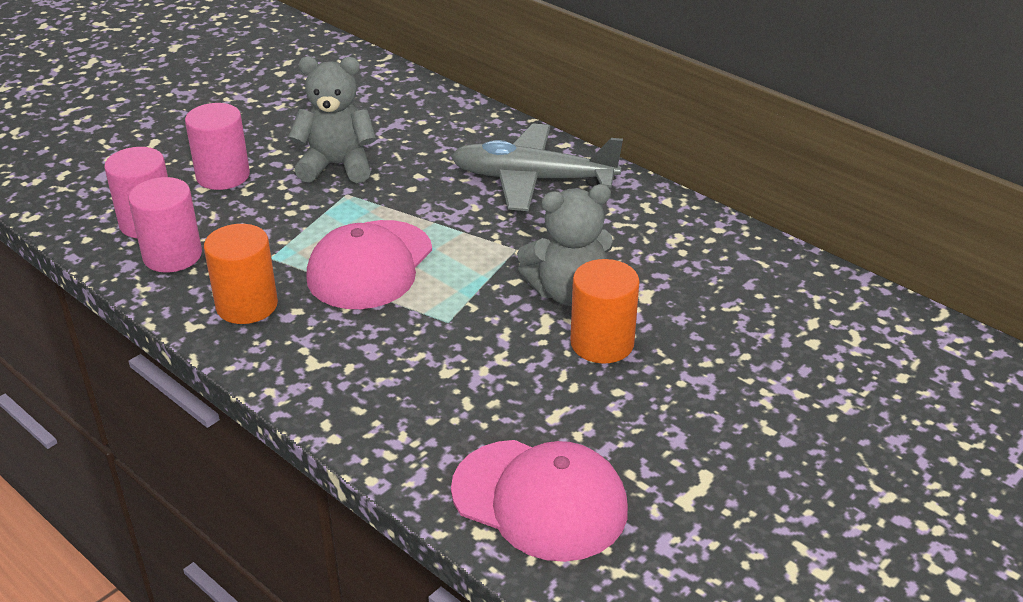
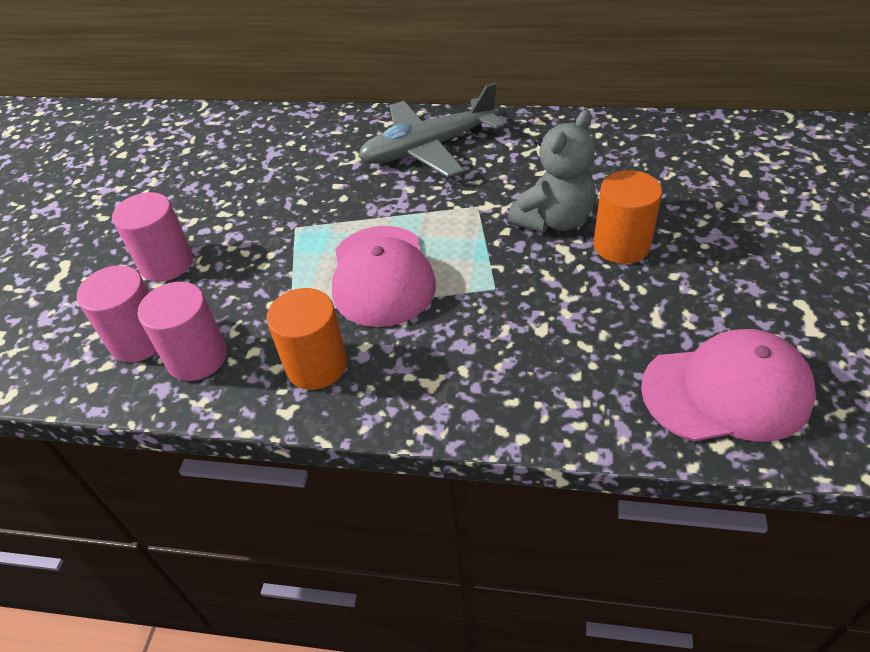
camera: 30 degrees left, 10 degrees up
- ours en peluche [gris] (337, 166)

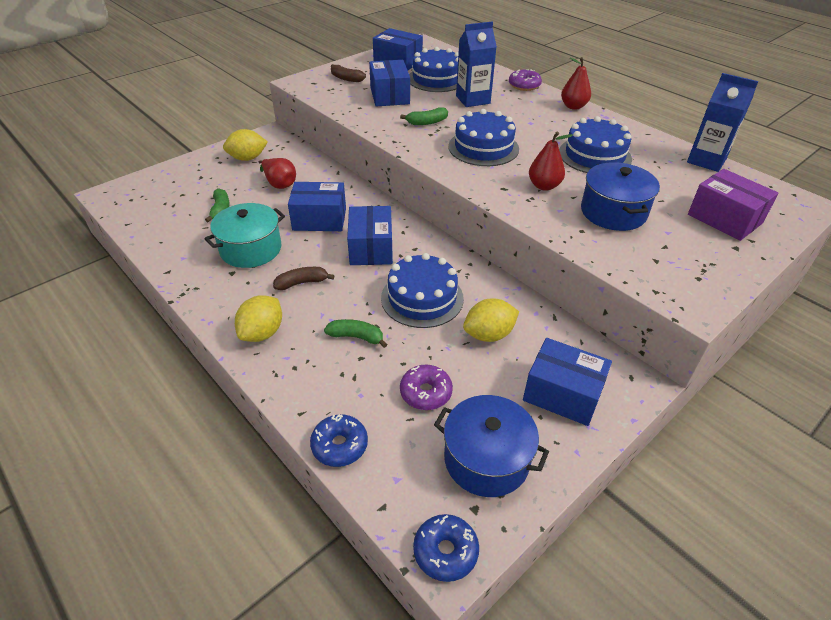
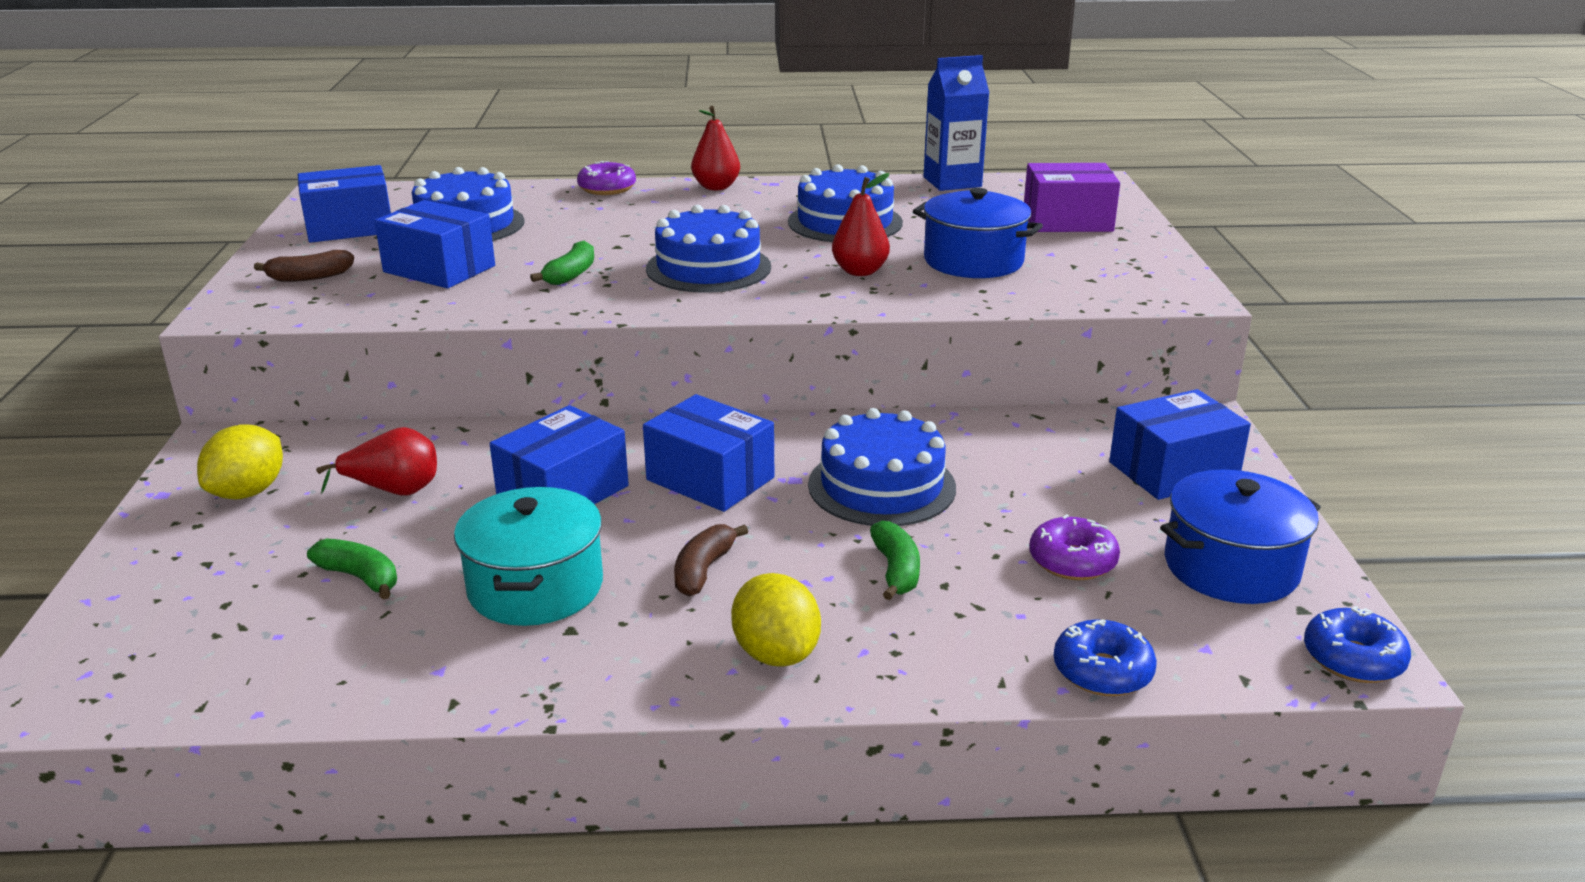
camera: 50 degrees left, 15 degrees down
- brique de lait [bleu] (473, 100)
- citron [jaune] (489, 334)
~ banane [vert] (356, 337) = (896, 570) 120 degrees clockwise

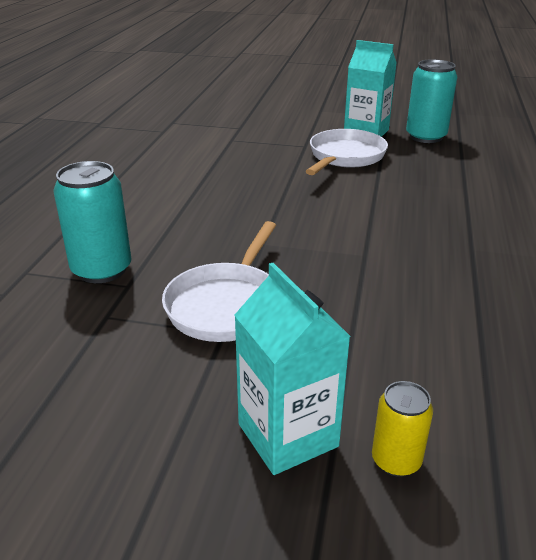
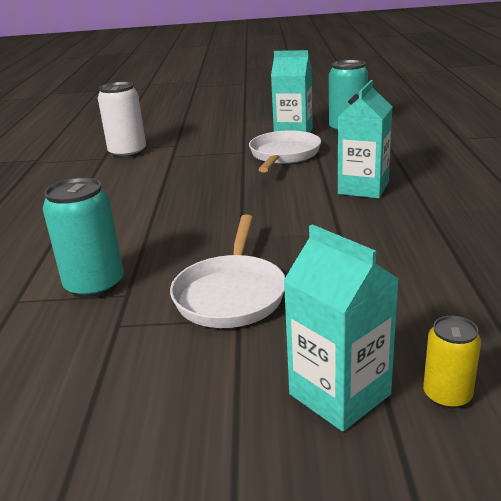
camera: 10 degrees left, 5 degrees down
+ brique de lait [turquoise] (363, 188)
+ canette [blanc] (127, 153)

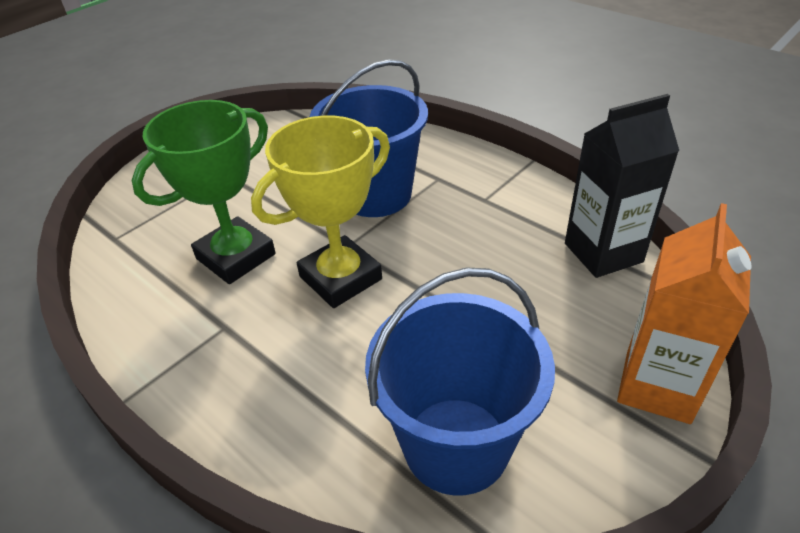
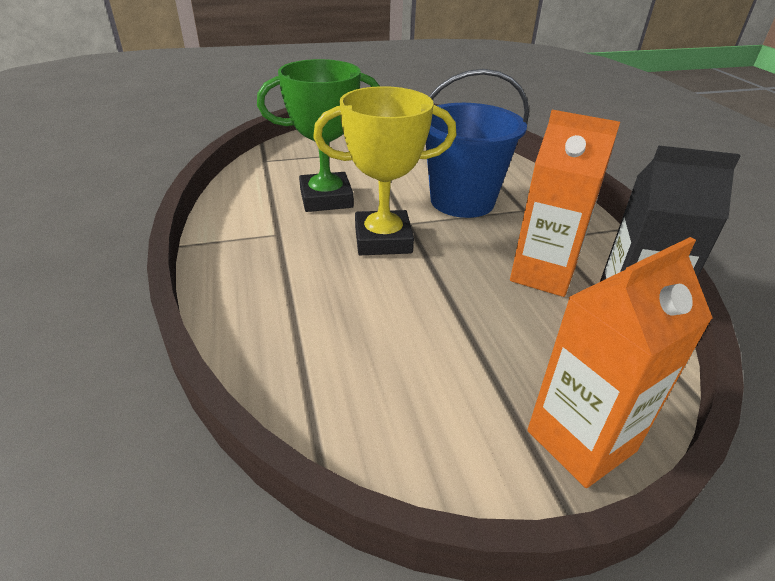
camera: 30 degrees right, 5 degrees down
- seau [bleu] (456, 444)
+ brique de lait [orange] (542, 274)

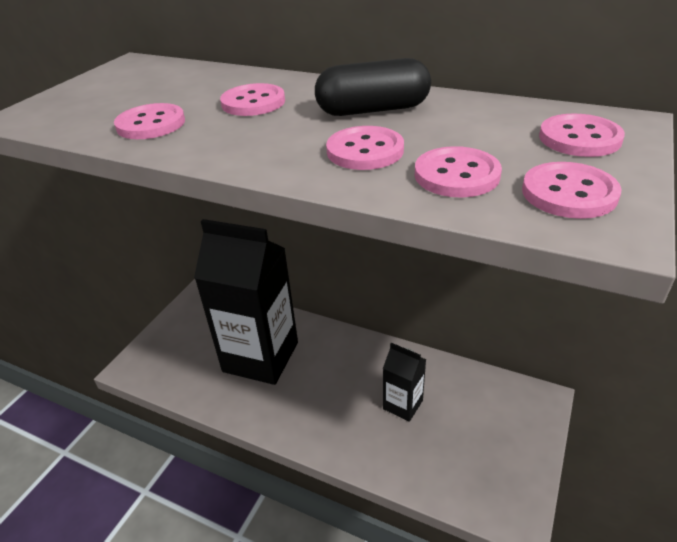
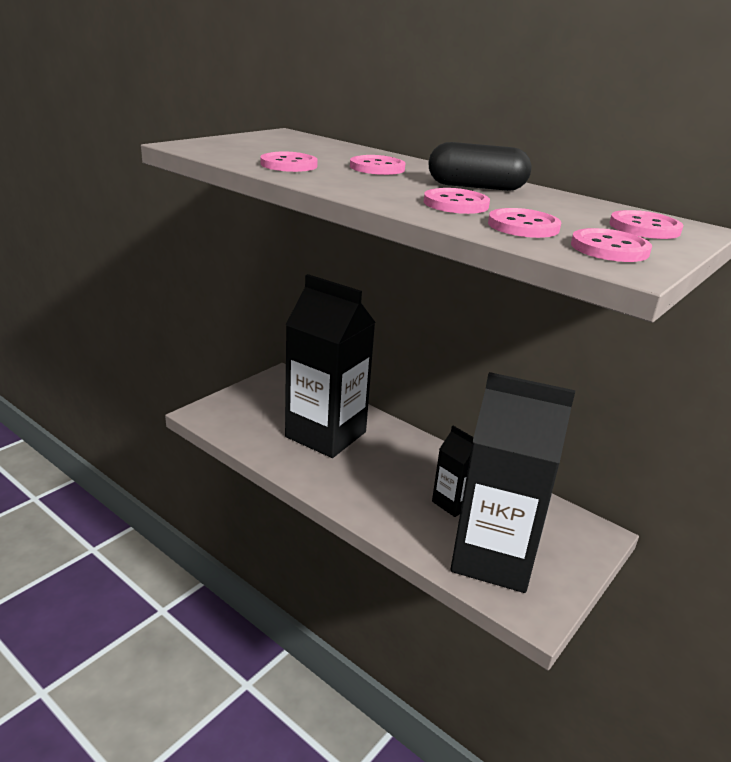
camera: 10 degrees right, 10 degrees down
+ brique de lait [noir] (493, 557)

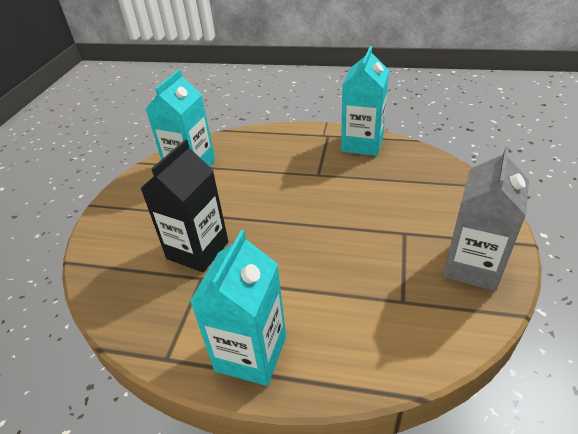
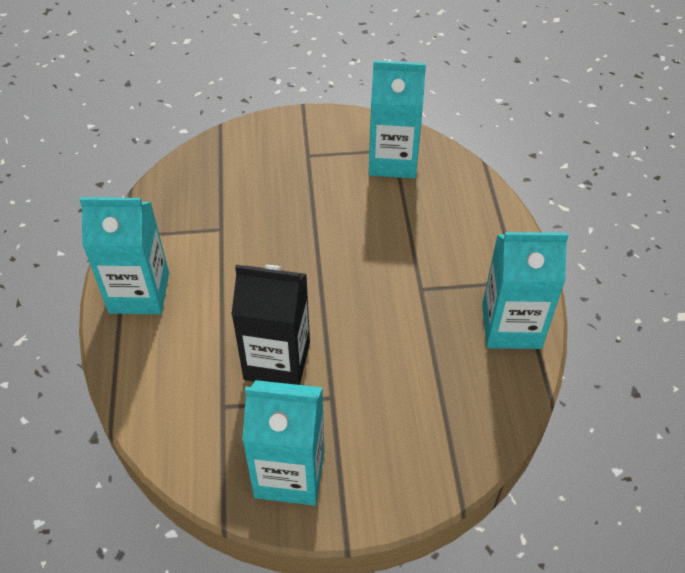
camera: 70 degrees right, 10 degrees up
~ brique de lait [noir] (197, 250) to (277, 361)
~ brique de lait [gris] (472, 266) to brique de lait [turquoise] (290, 473)

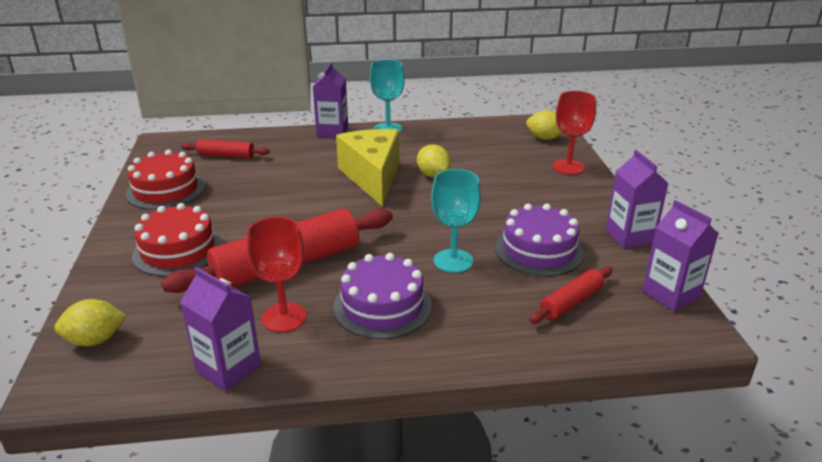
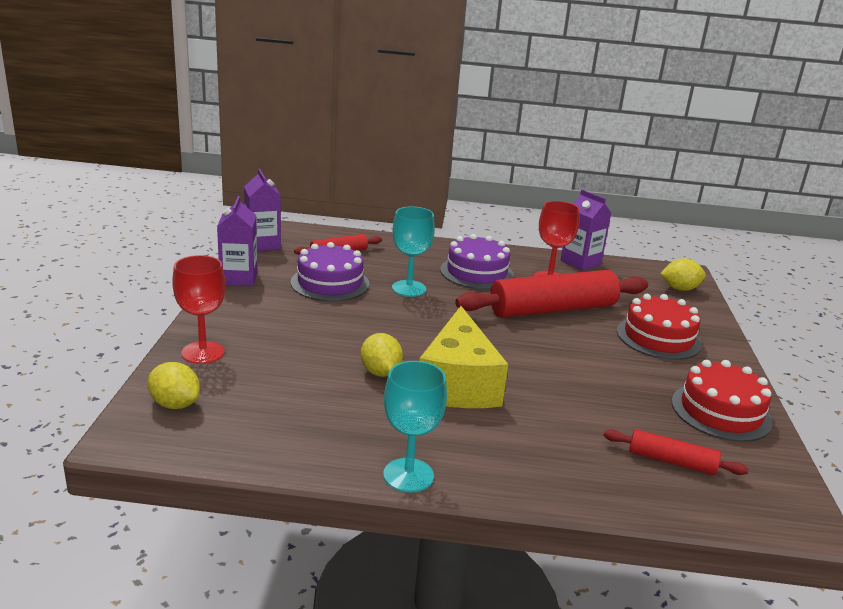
camera: 170 degrees left, 5 degrees down
- brique de lait [violet] (332, 131)

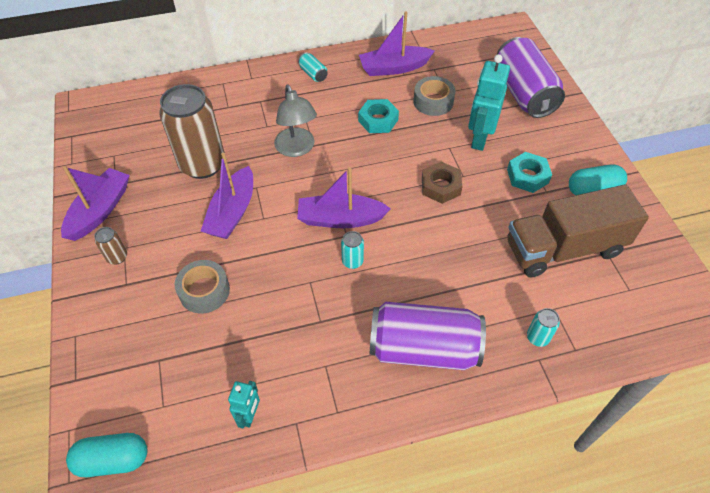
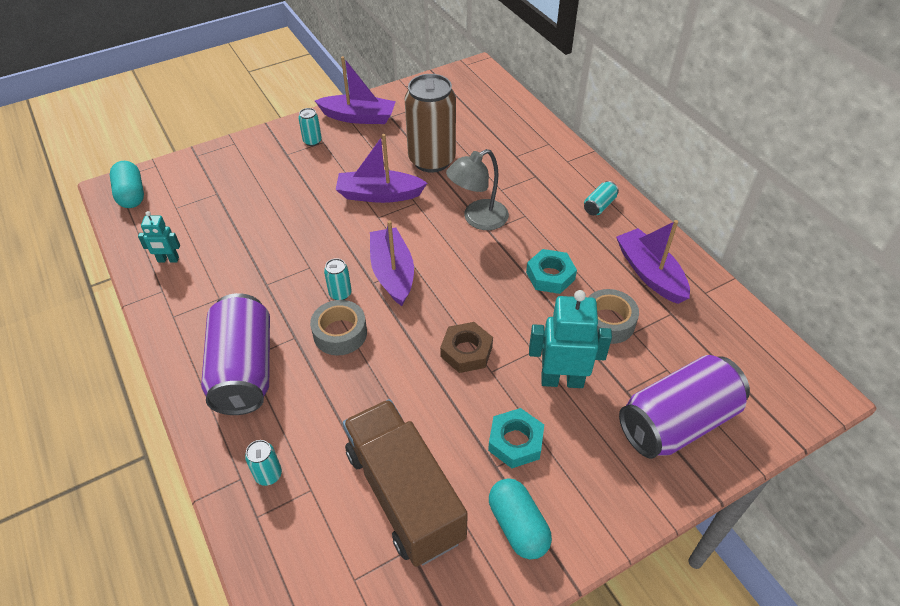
camera: 75 degrees right, 5 degrees down
~ canette [marron] (117, 257) to canette [turquoise] (312, 141)
~ ruban adhésif [gris] (204, 291) to (340, 333)

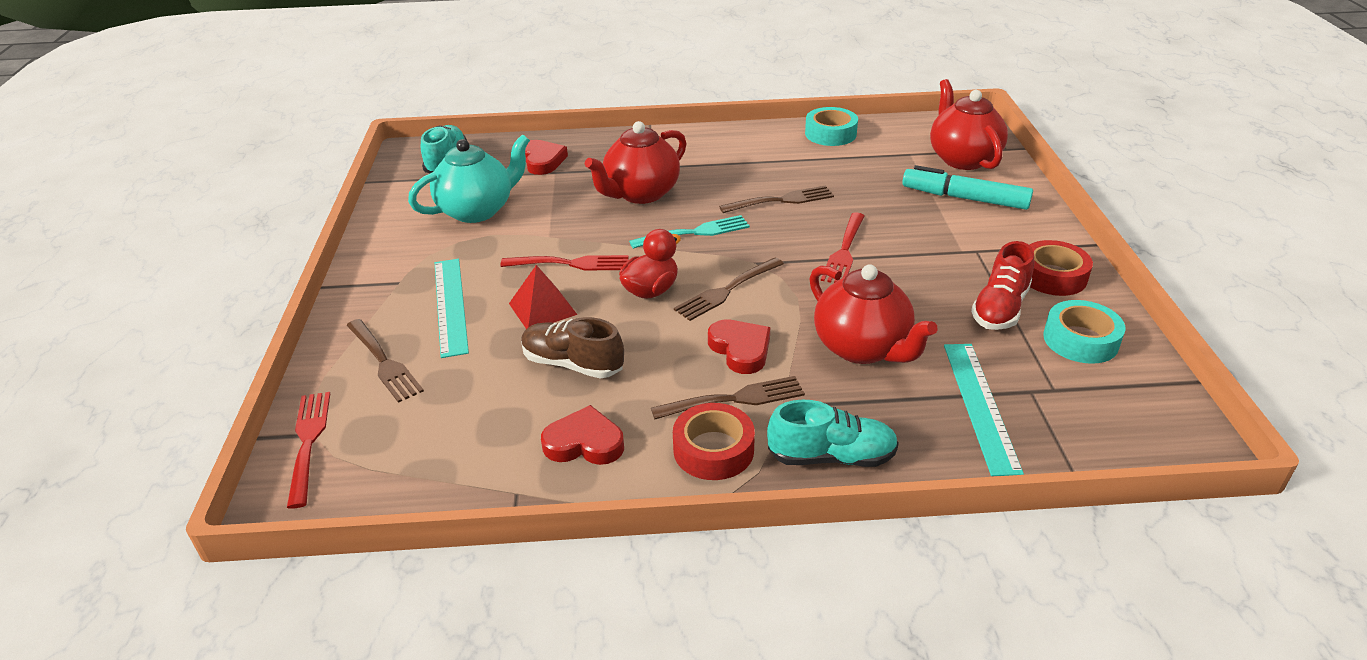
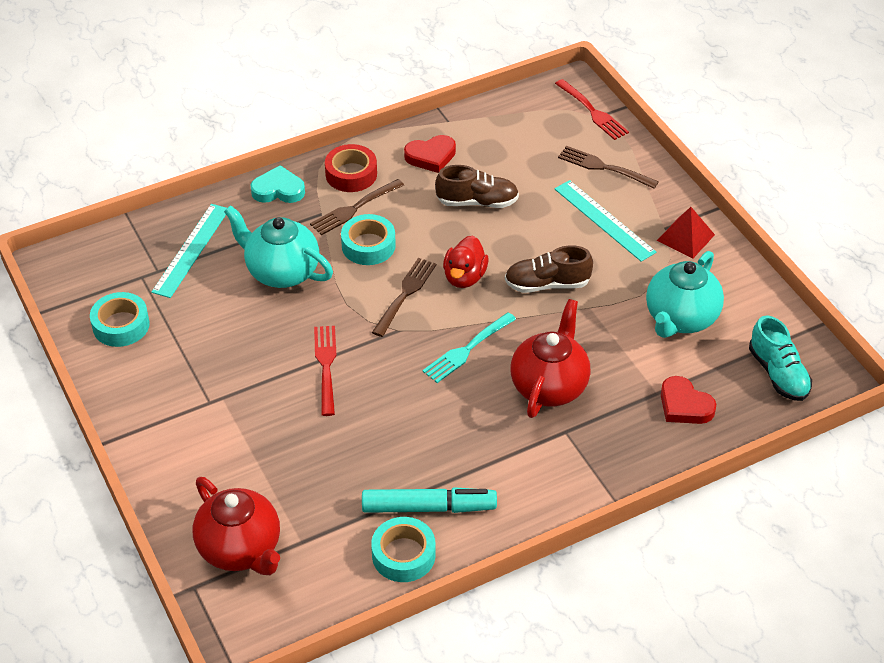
camera: 155 degrees right, 10 degrees up
~ feutre [turquoise] (964, 198) to (429, 508)
- fourchette [marron] (781, 200)
- ruban adhésif [rouge] (1052, 276)
- chaussure [rouge] (1000, 308)
~ fourchette [rouge] (571, 264) to chaussure [marron] (547, 284)
~ théière [rouge] (862, 348) to théière [turquoise] (282, 272)
~ pyramide [rouge] (542, 309) to (686, 237)
~ cœur [rouge] (740, 349) to ruban adhésif [turquoise] (368, 245)
~ règle [turquoise] (980, 405) = (191, 250) 45 degrees clockwise
~ chaussure [turquoise] (831, 457) to cœur [turquoise] (278, 190)

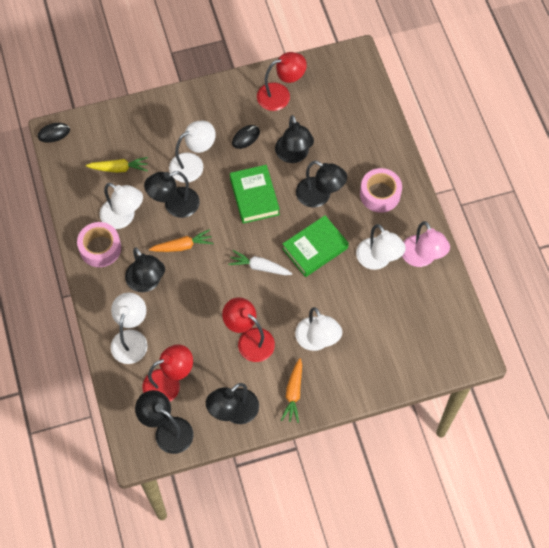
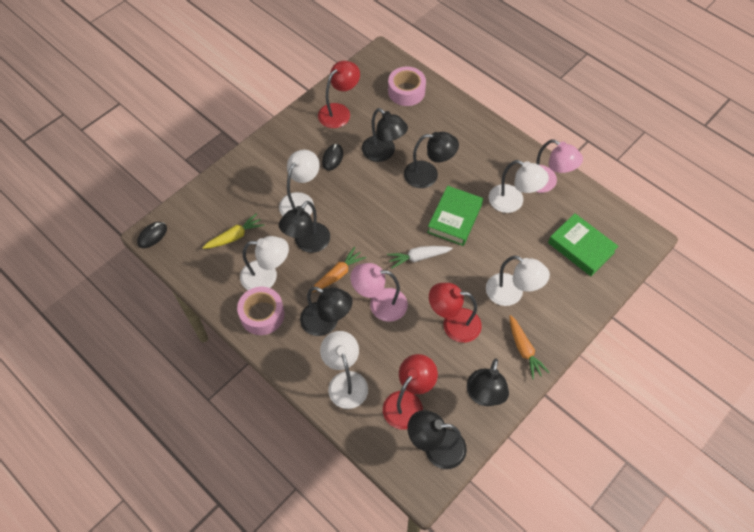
camera: 30 degrees left, 5 degrees down
~ livre [vert] (254, 196) to (581, 247)
~ ruban adhésif [rose] (380, 194) to (406, 91)
+ lampe [rose] (380, 304)

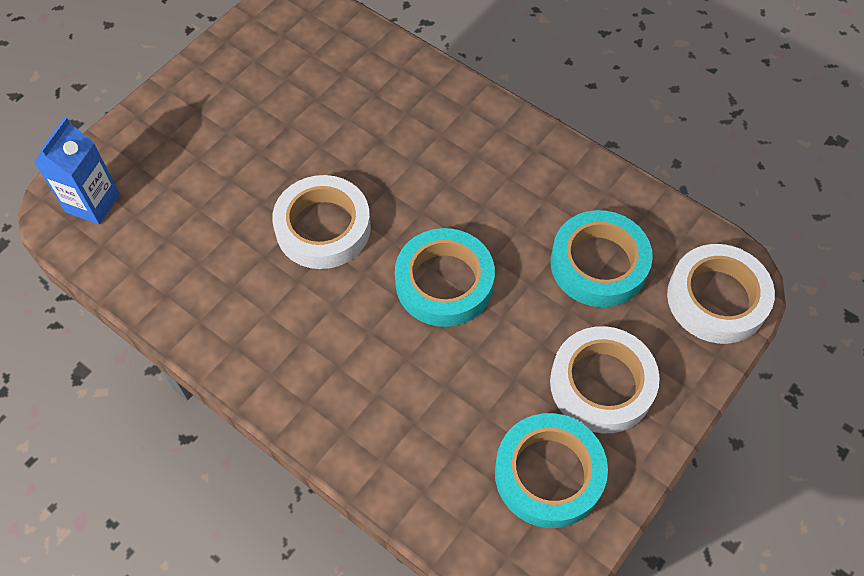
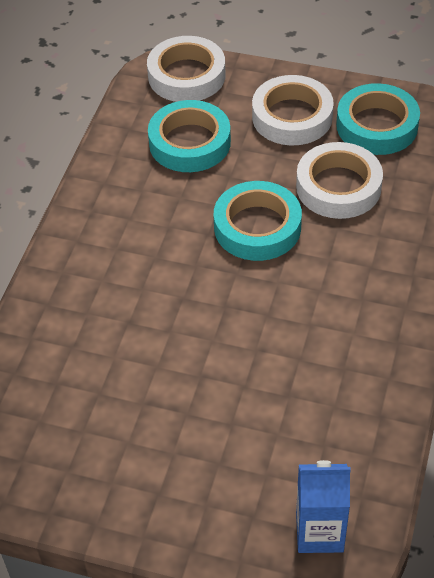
camera: 110 degrees left, 10 degrees down
~ ruban adhésif [blanc] (323, 227) to (338, 187)

